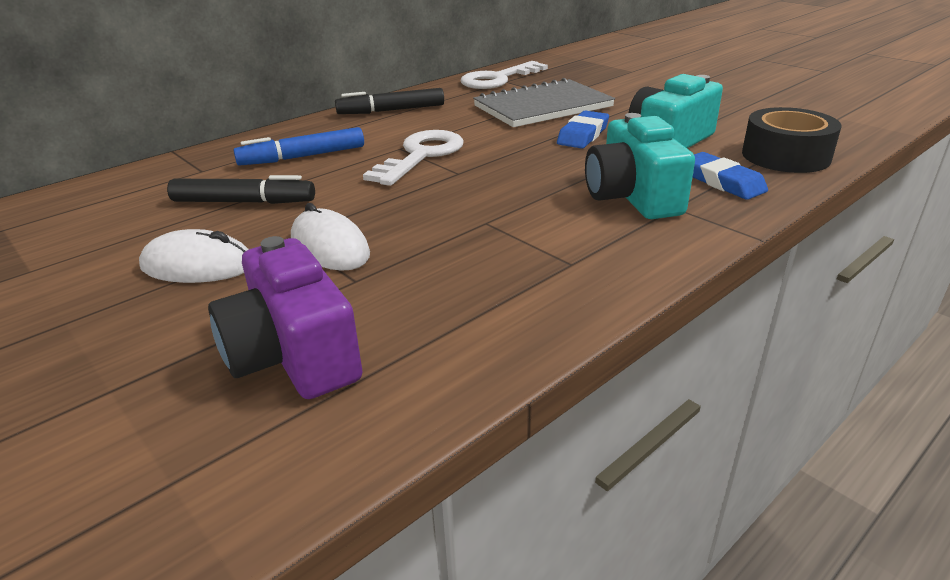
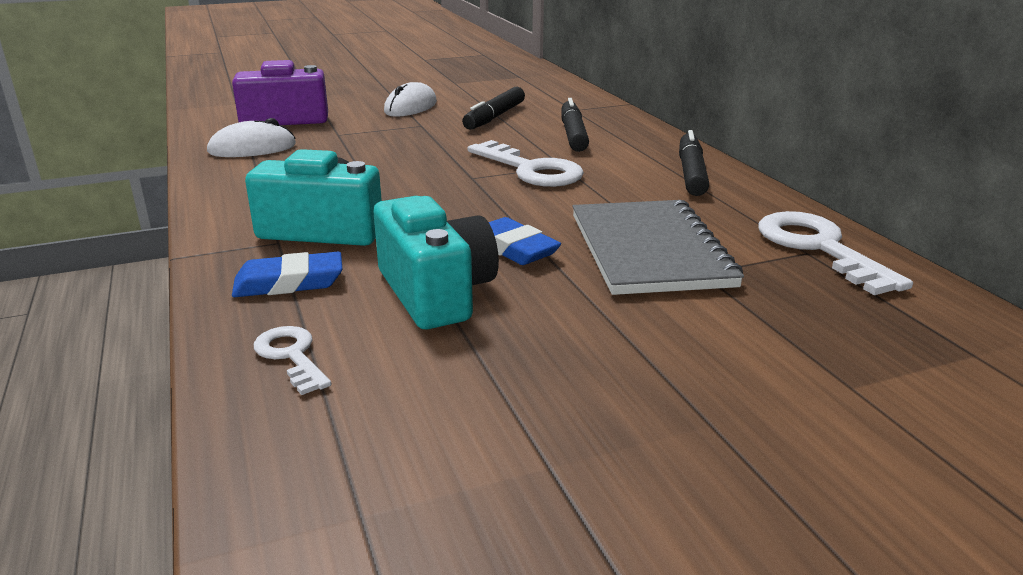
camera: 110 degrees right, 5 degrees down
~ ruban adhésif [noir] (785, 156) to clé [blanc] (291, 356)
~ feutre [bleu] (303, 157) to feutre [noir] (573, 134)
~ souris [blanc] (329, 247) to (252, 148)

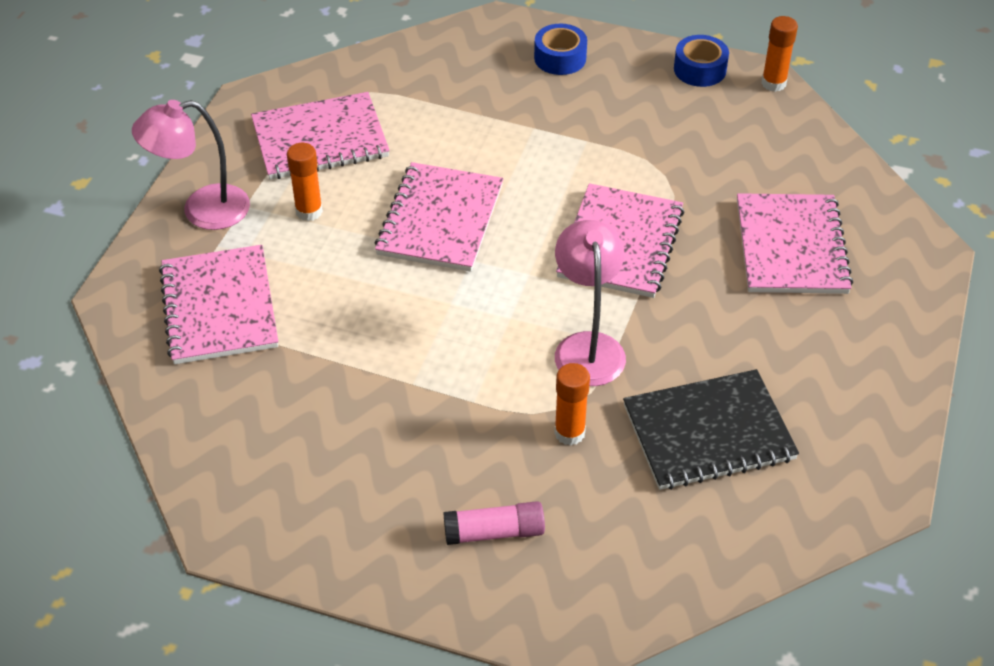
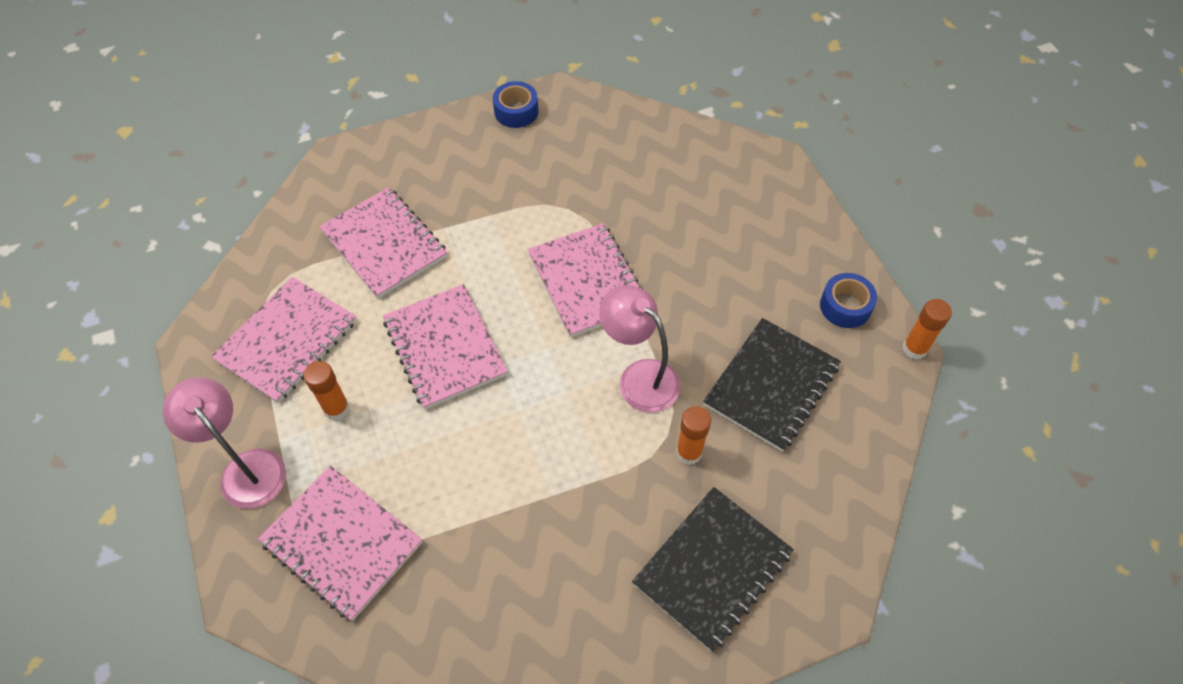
camera: 40 degrees left, 10 degrees up
~ bâton de colle [orange] (773, 83) to (914, 349)
~ ruban adhésif [bleu] (560, 58) to (845, 306)
~ lampe [rose] (202, 210) = (246, 468) 105 degrees clockwise
~ carnet [rose] (791, 247) to (384, 244)
~ bâton de colle [rose] (494, 532) to carnet [noir] (712, 568)

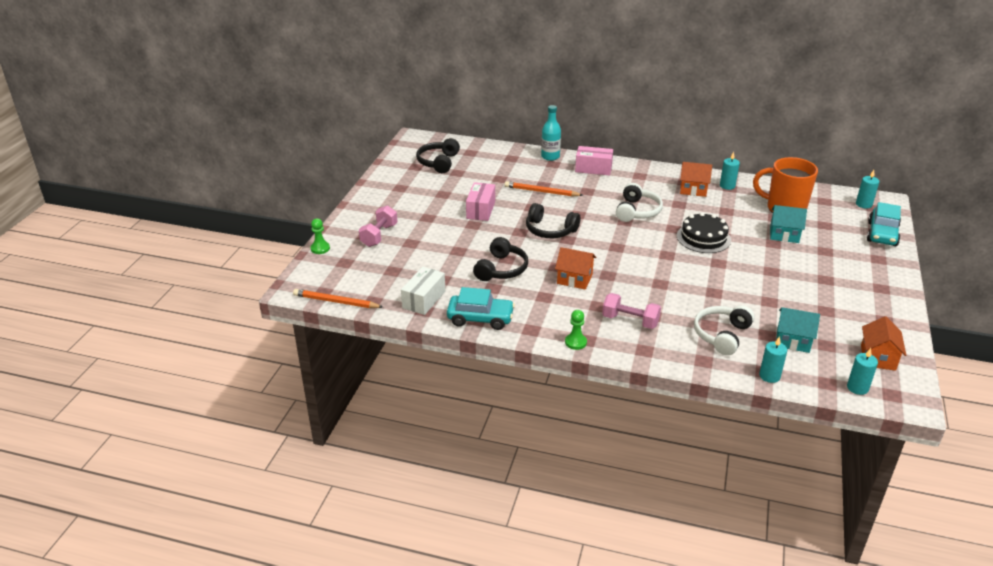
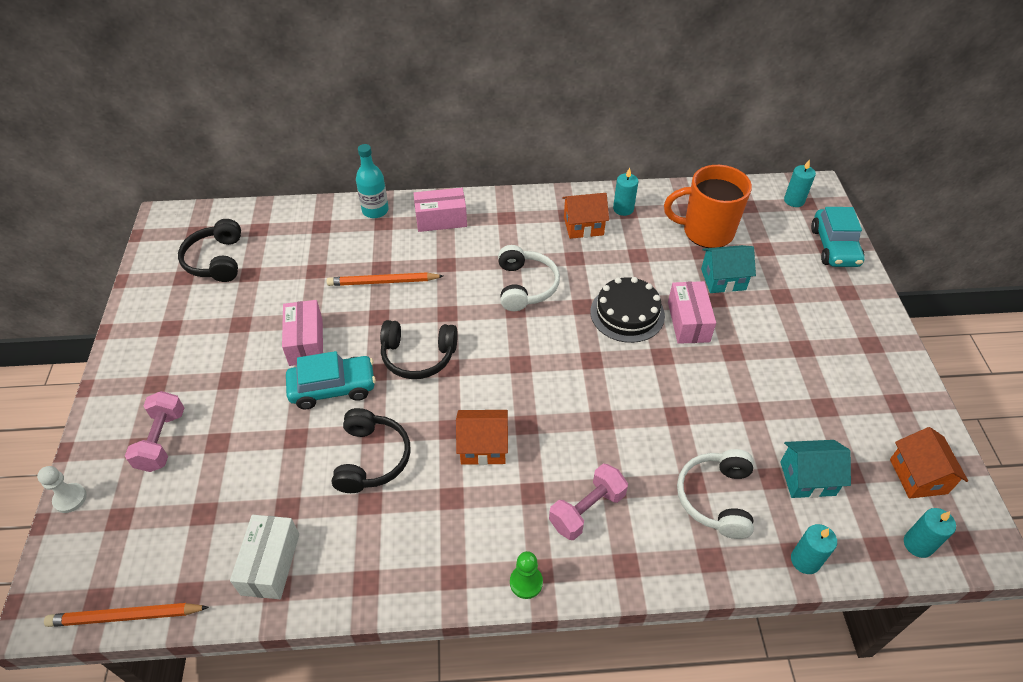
camera: 20 degrees left, 15 degrees up
~ pion [vert] (320, 248) to pion [blanc] (70, 498)
~ voiture [turquoise] (480, 319) to (333, 388)
~ haltère [rose] (630, 321) = (587, 510) 45 degrees counterclockwise
+ boîte [rose] (688, 322)

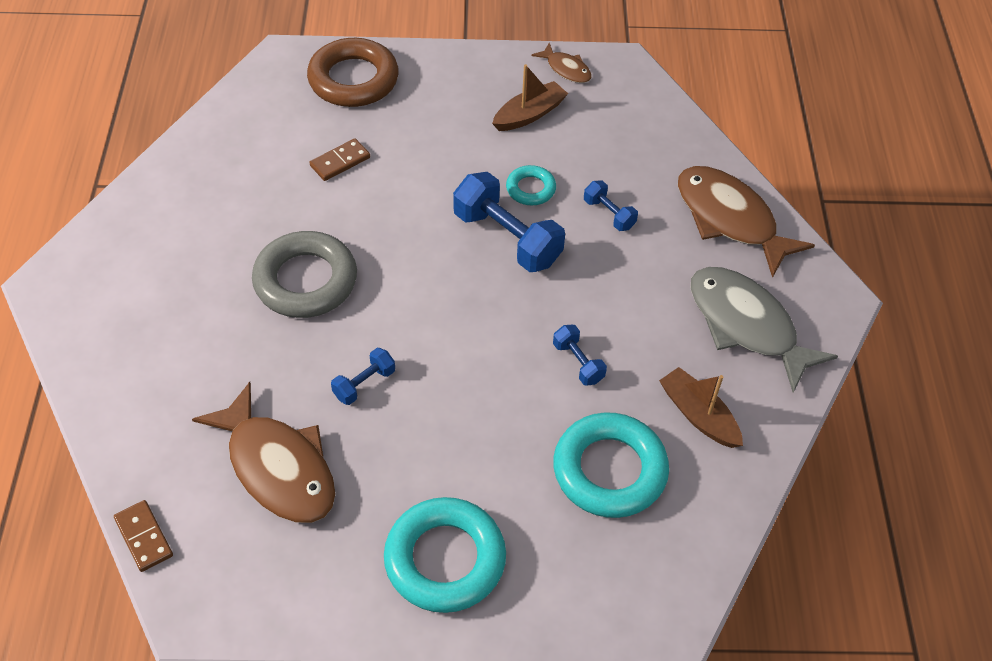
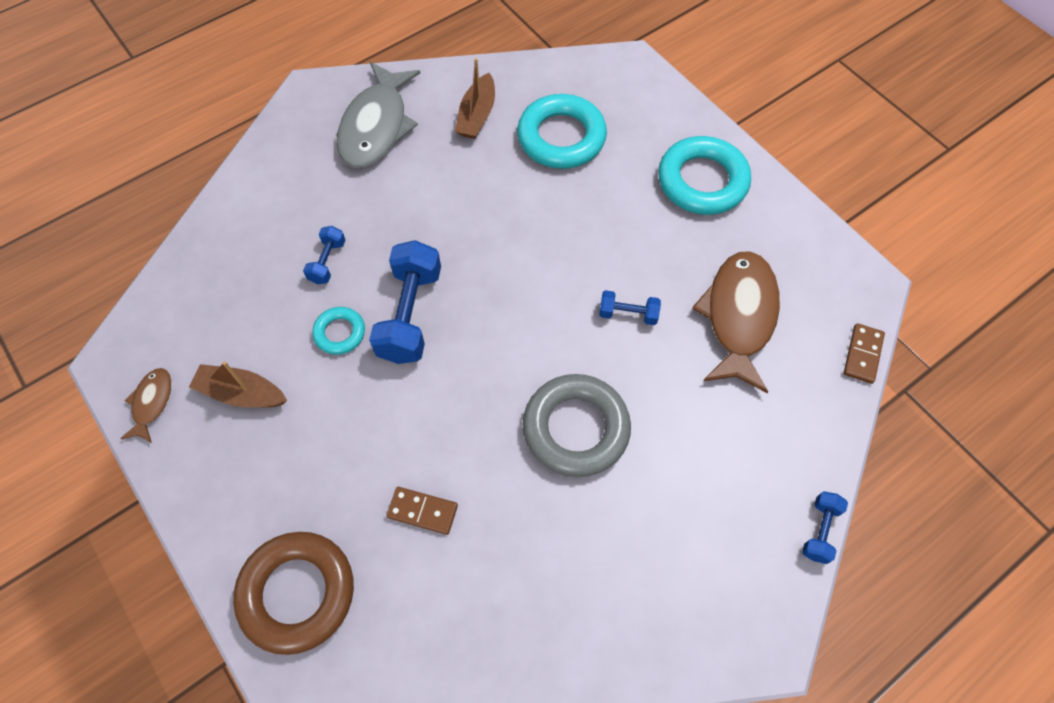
camera: 125 degrees left, 10 degrees up
- poisson [marron] (730, 219)
~ haltère [bleu] (578, 363) to (820, 530)

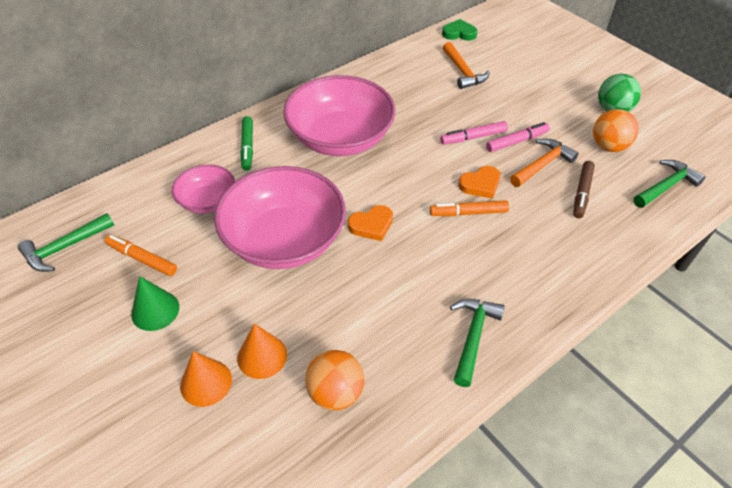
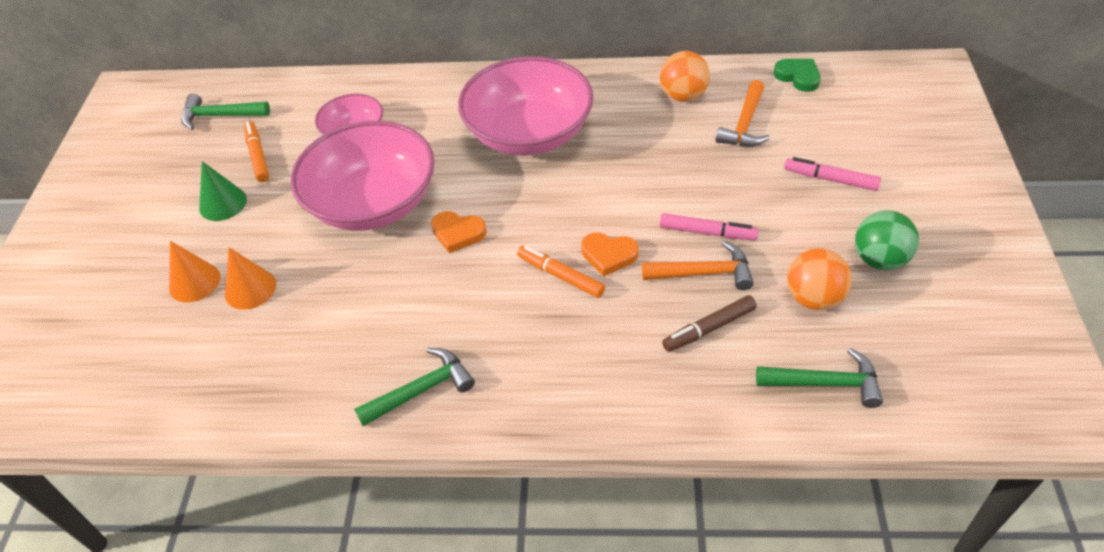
camera: 45 degrees right, 0 degrees up
- feutre [vert] (247, 147)
~ feutre [rose] (473, 137) to (830, 179)
~ balle [orange] (335, 393) to (683, 96)

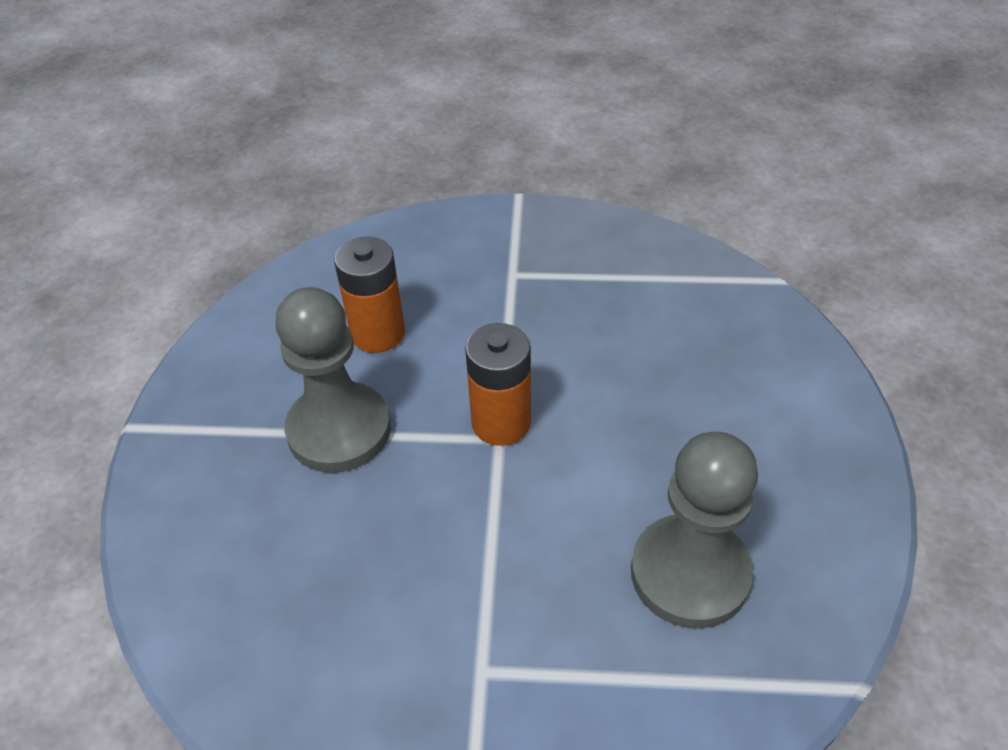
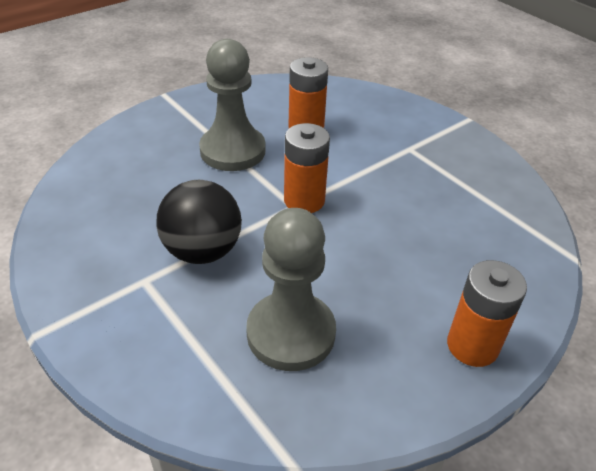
camera: 45 degrees right, 5 degrees down
+ balle [noir] (202, 251)
+ pile [orange] (472, 346)

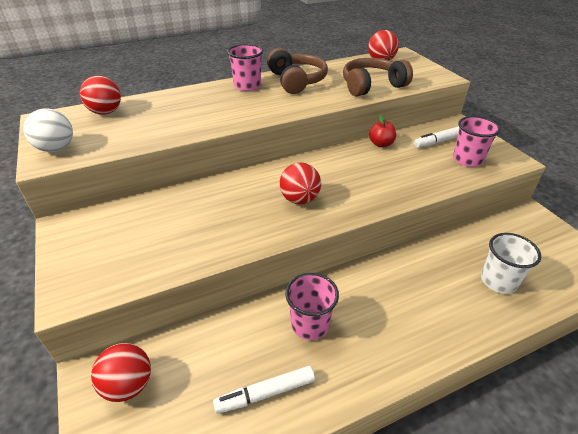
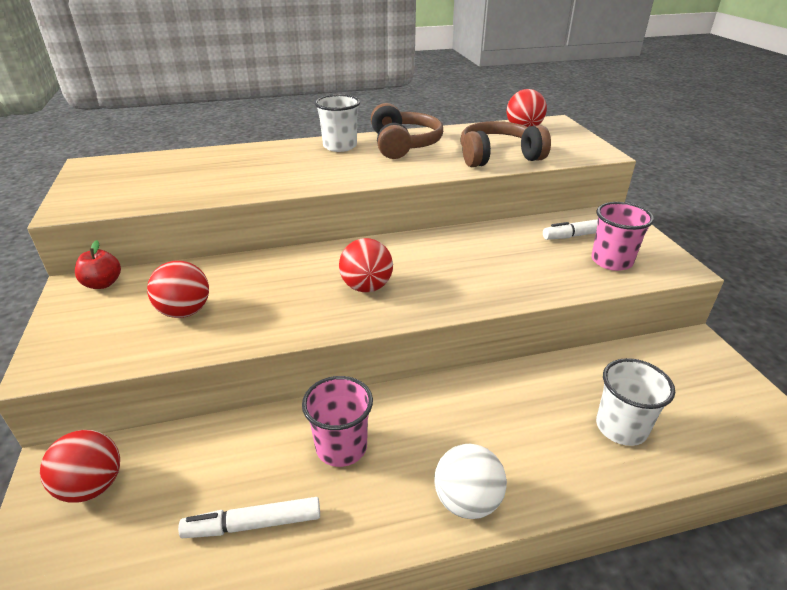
camera: 10 degrees right, 5 degrees down
~ gobelet [rose] (247, 86) to gobelet [blanc] (340, 146)
~ balle [rouge] (106, 112) to (185, 311)
~ balle [blanc] (56, 149) to (467, 501)
~ pomme [rouge] (381, 144) to (103, 284)

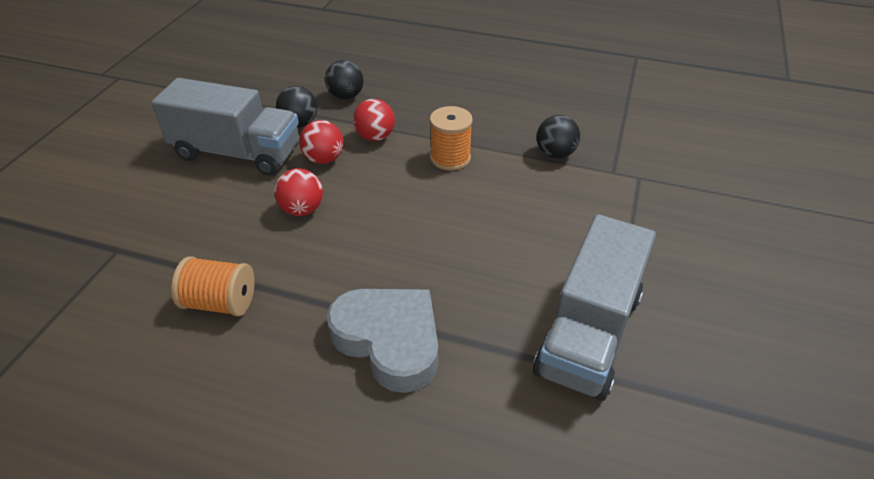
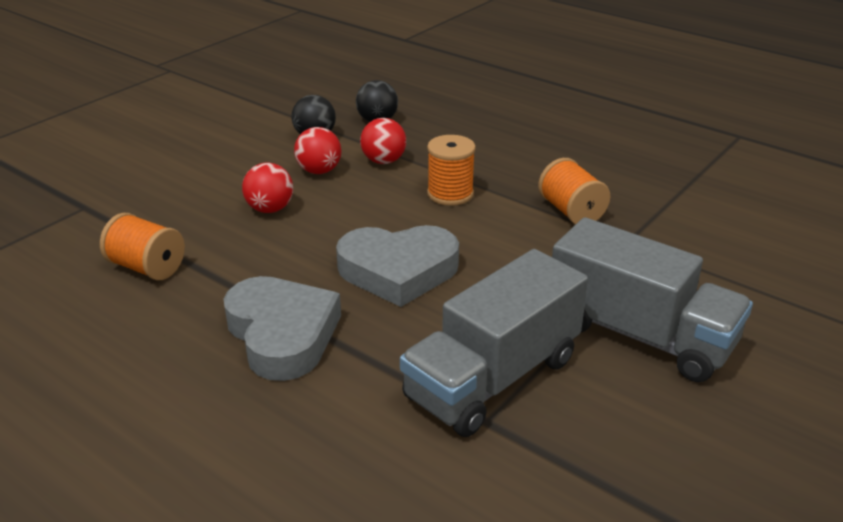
camera: 20 degrees right, 10 degrees down
~ camion [gris] (237, 153) to (640, 335)
~ balle [noir] (555, 154) to bobine [orange] (571, 212)
+ cœur [gris] (398, 271)

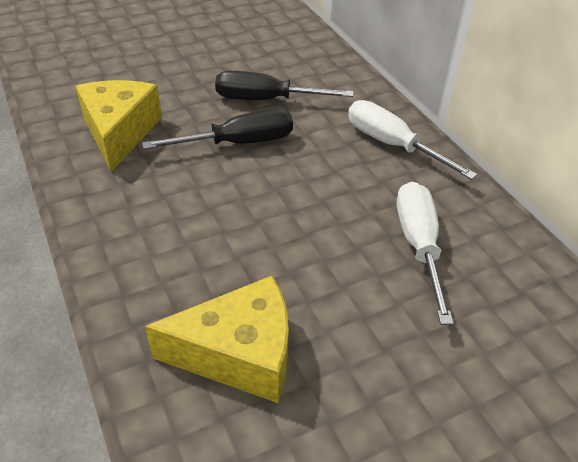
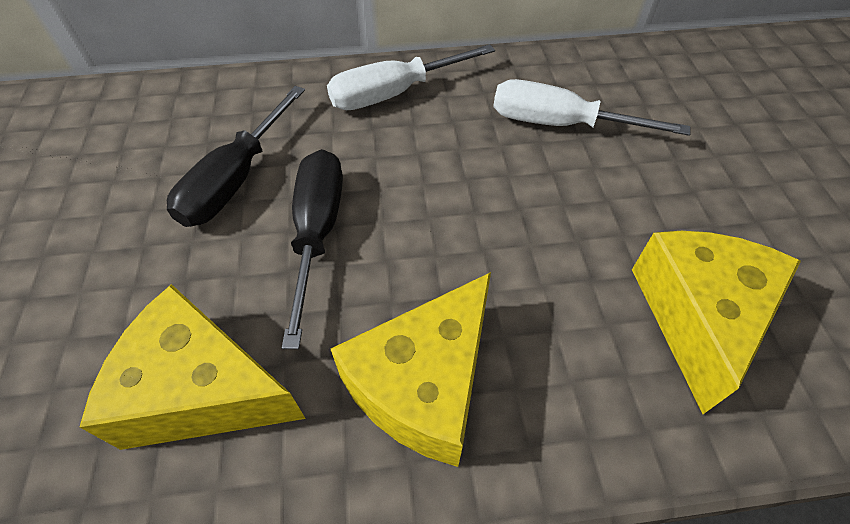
camera: 70 degrees left, 10 degrees up
+ fromage [jaune] (424, 384)

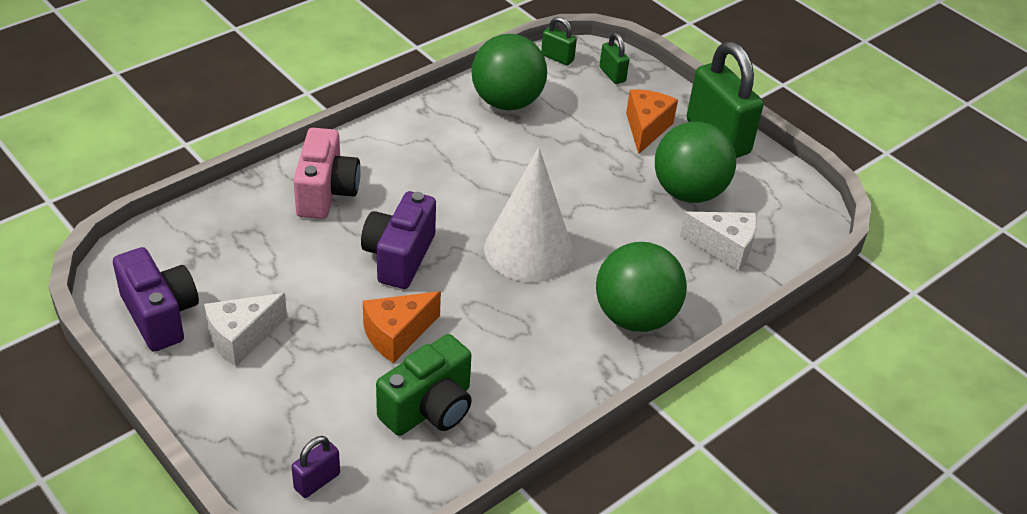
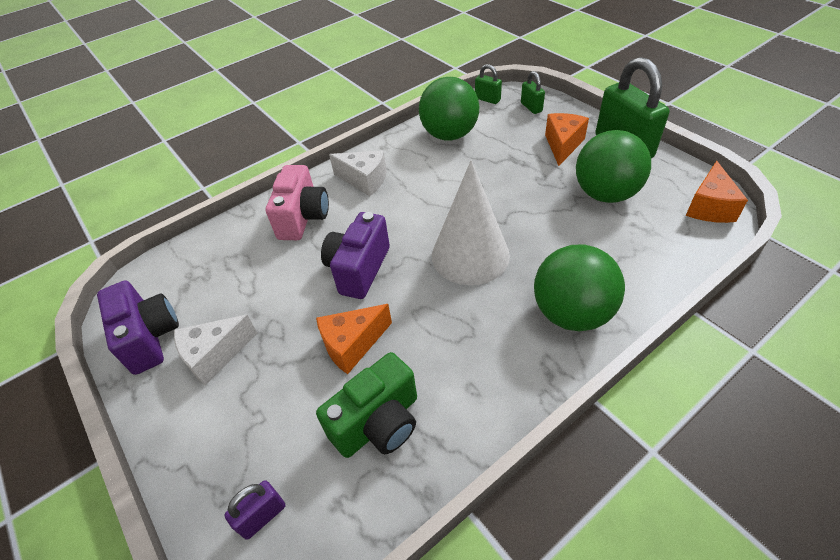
camera: 10 degrees right, 5 degrees up
~ fromage [blanc] (724, 248) to (364, 180)
+ fromage [orange] (709, 207)

